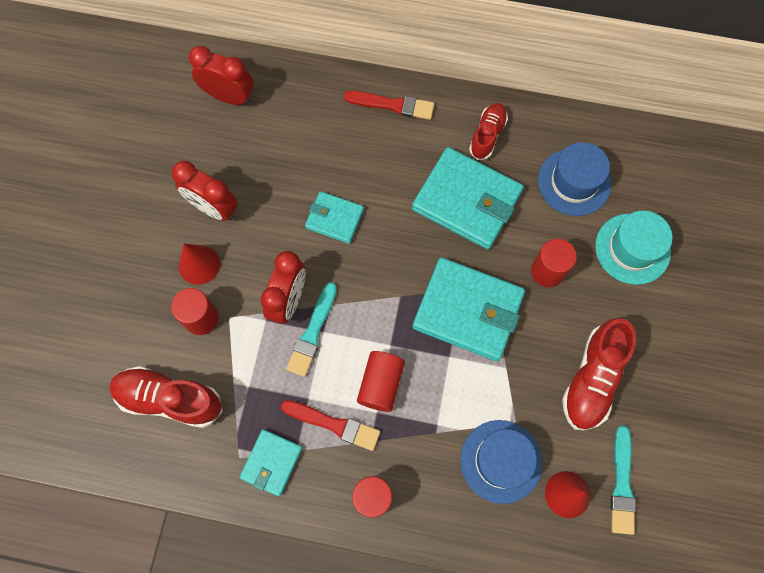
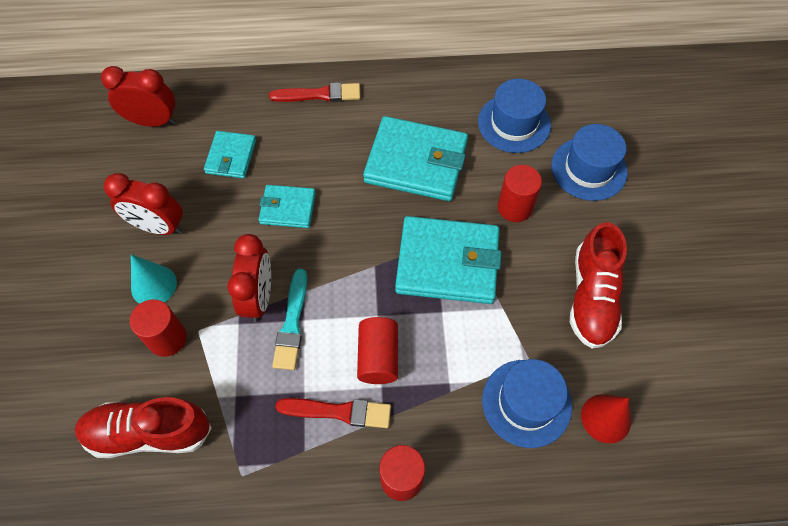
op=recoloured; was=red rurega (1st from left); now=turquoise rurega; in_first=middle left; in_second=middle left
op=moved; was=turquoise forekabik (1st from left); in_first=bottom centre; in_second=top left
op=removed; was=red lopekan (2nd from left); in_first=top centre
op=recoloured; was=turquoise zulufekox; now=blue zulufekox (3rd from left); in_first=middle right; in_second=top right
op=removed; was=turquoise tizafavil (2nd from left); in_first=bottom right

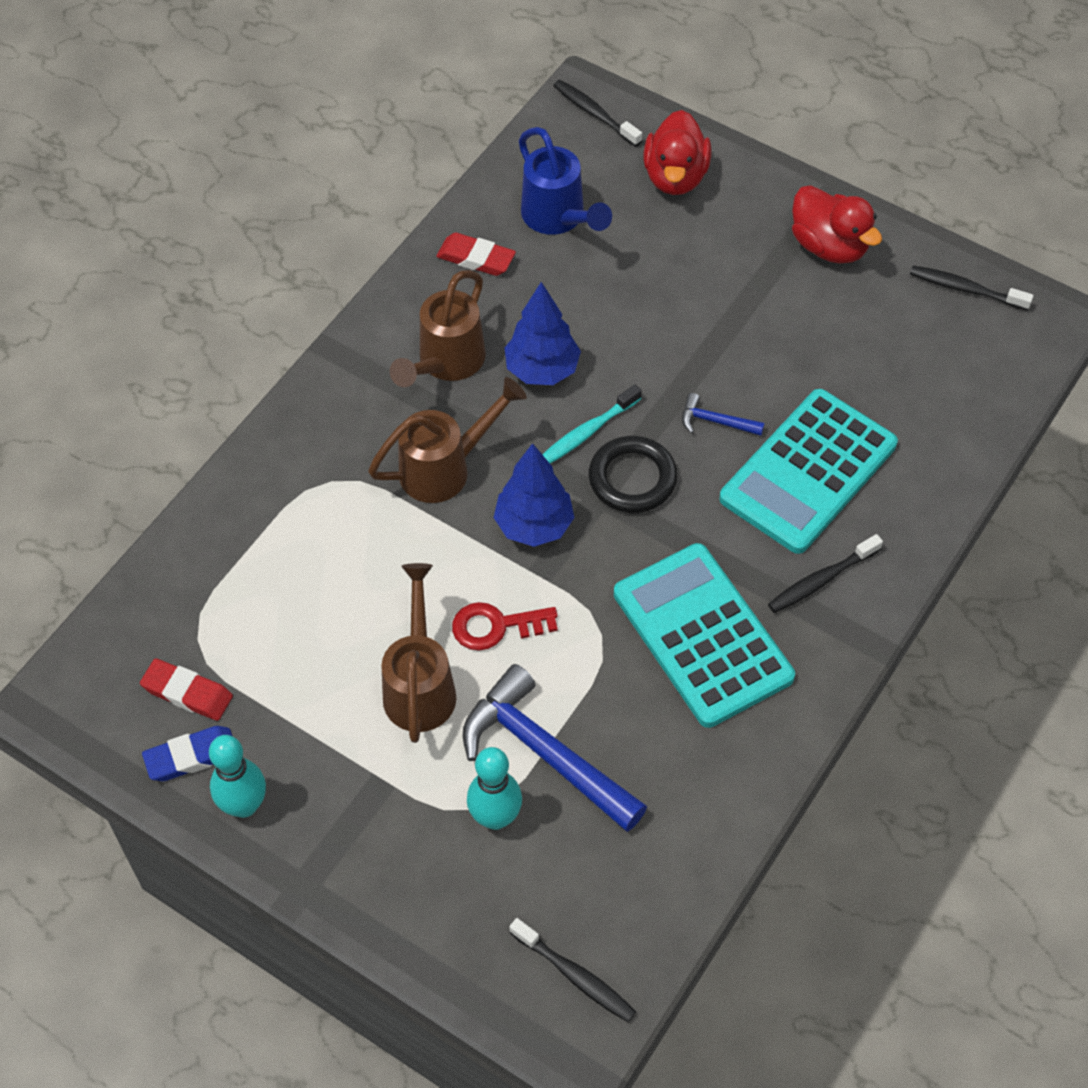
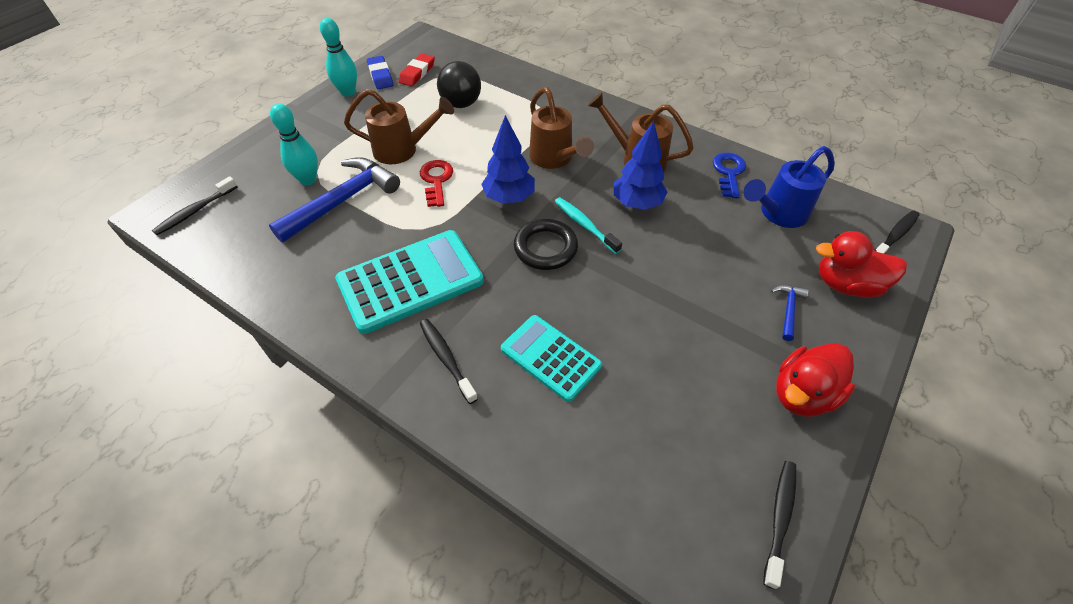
op=replaced; was=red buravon (2nd from left); now=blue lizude; in_first=top centre; in_second=top right
op=moved; was=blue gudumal (2nd from left); in_first=centre; in_second=middle right
op=resized; was=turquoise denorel (2nd from left); in_first=middle right; in_second=centre; ratio=0.64
op=added; now=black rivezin; in_second=top centre

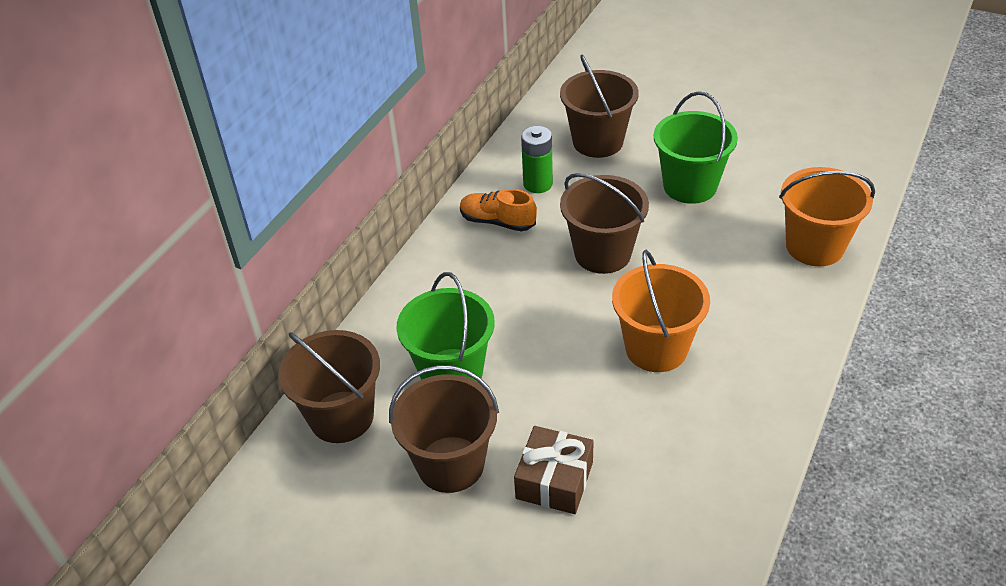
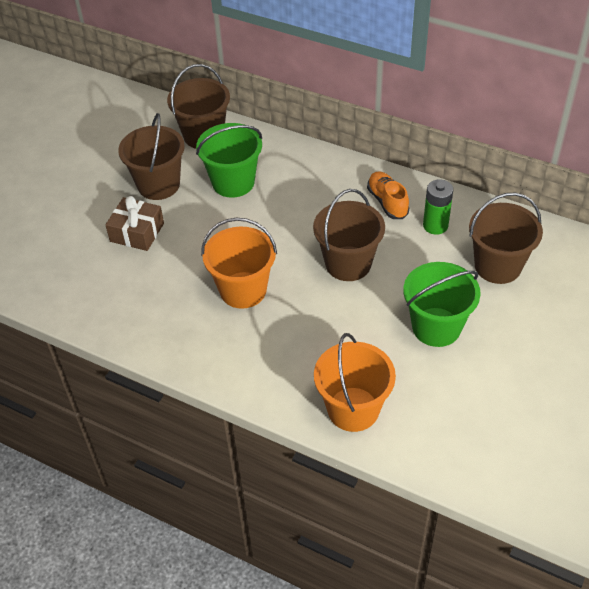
op=turned; was=orange lopekan; in_first=centre; in_second=top centre; clockwise=-45

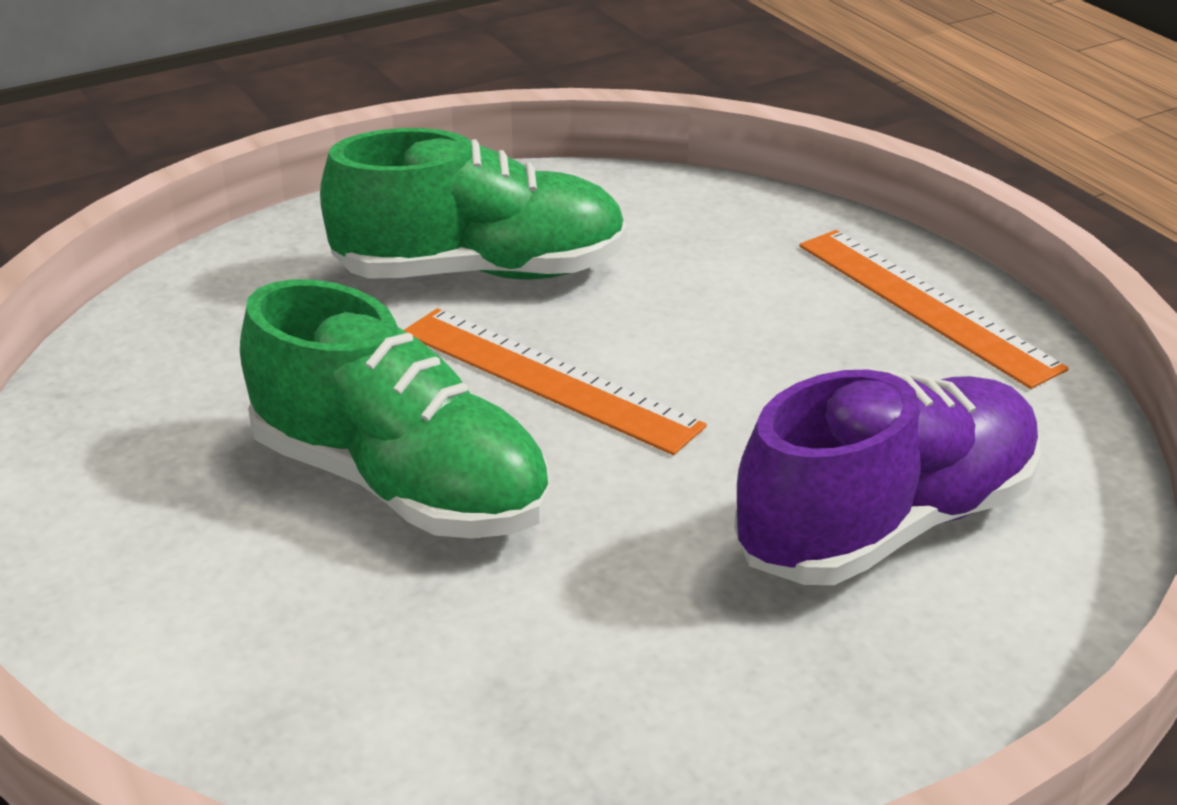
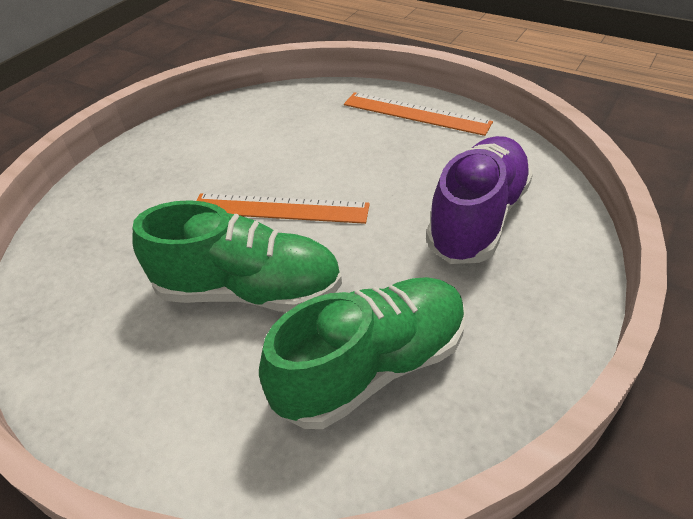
op=moved; was=green lopekan (2nd from left); in_first=top centre; in_second=bottom centre

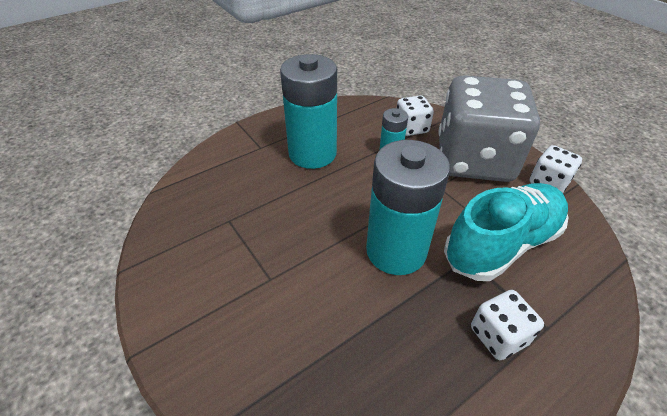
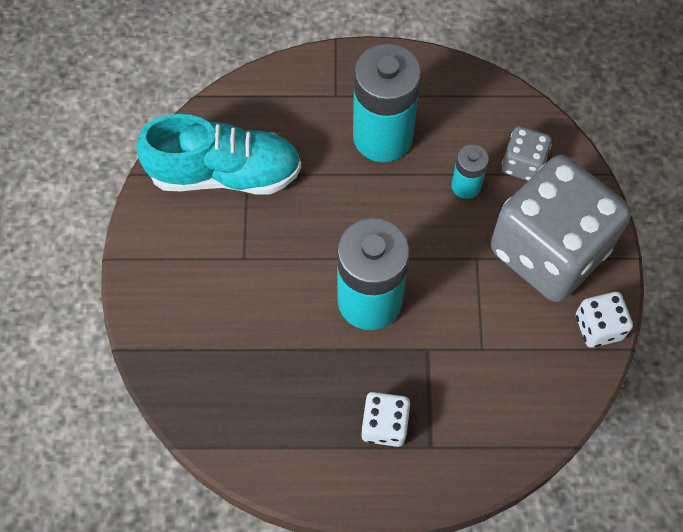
op=recoloured; was=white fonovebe (1st from left); now=grey fonovebe (1st from left); in_first=top centre; in_second=top right
op=moved; was=turquoise lopekan; in_first=middle right; in_second=top left

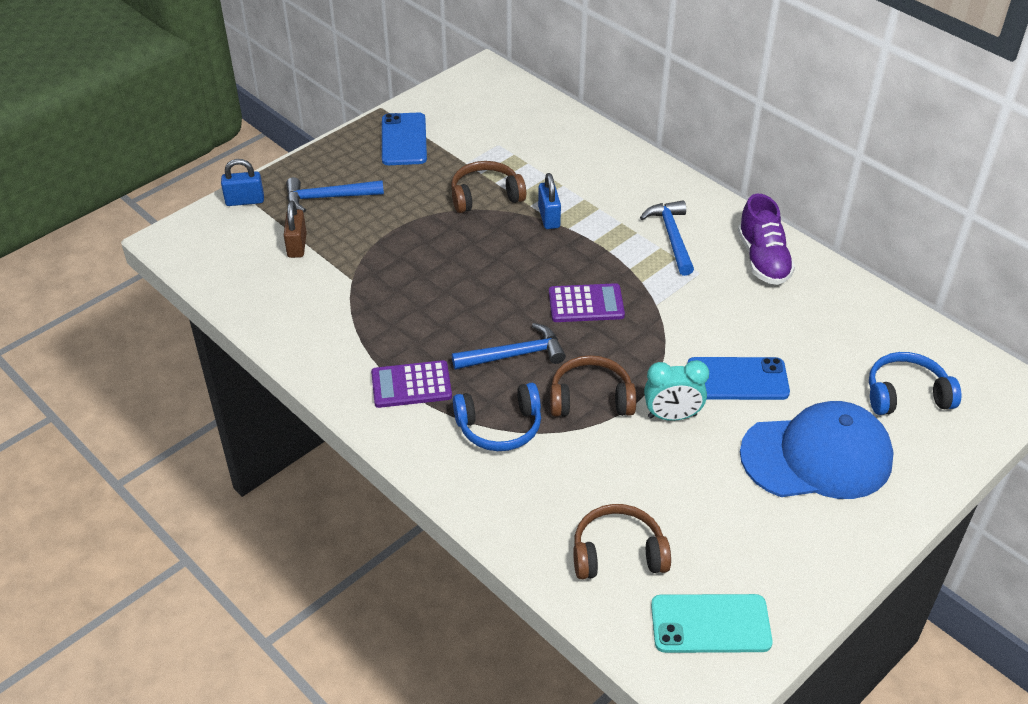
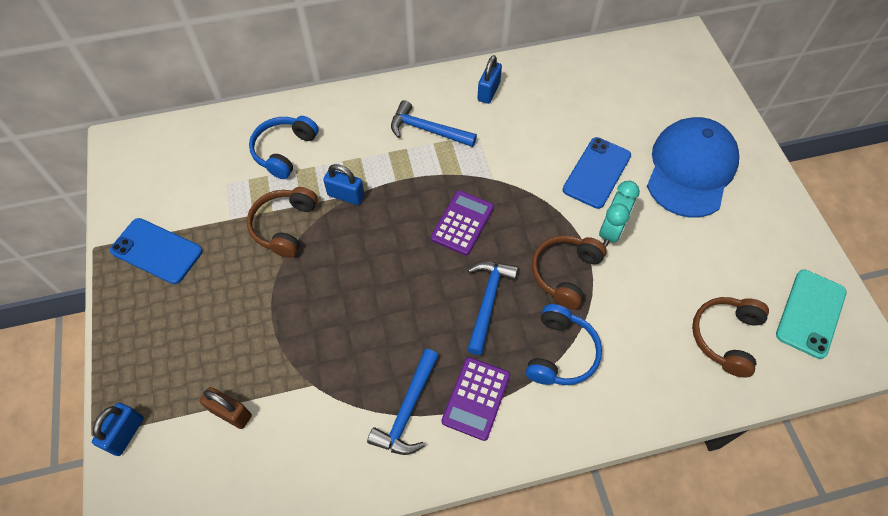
op=moved; was=blue gudumal (1st from left); in_first=top left; in_second=bottom centre
op=replaced; was=purple lopekan; now=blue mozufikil (3rd from left); in_first=middle right; in_second=top centre
op=moved; was=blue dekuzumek (2nd from left in the first image); now=blue dekuzumek (1st from left); in_first=middle right; in_second=top left

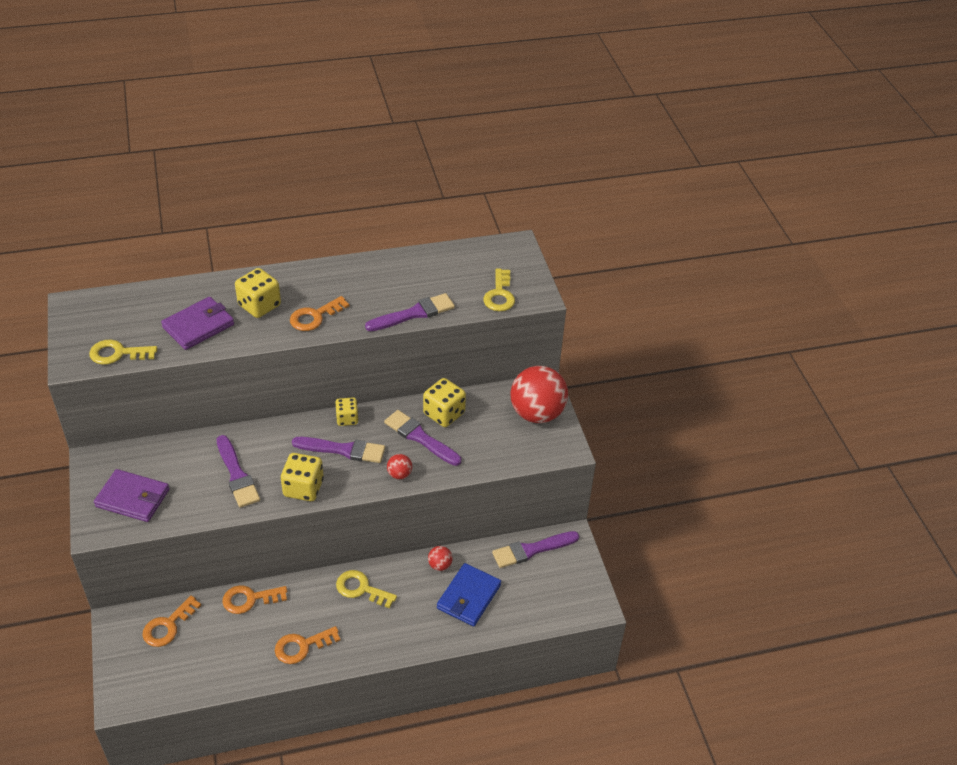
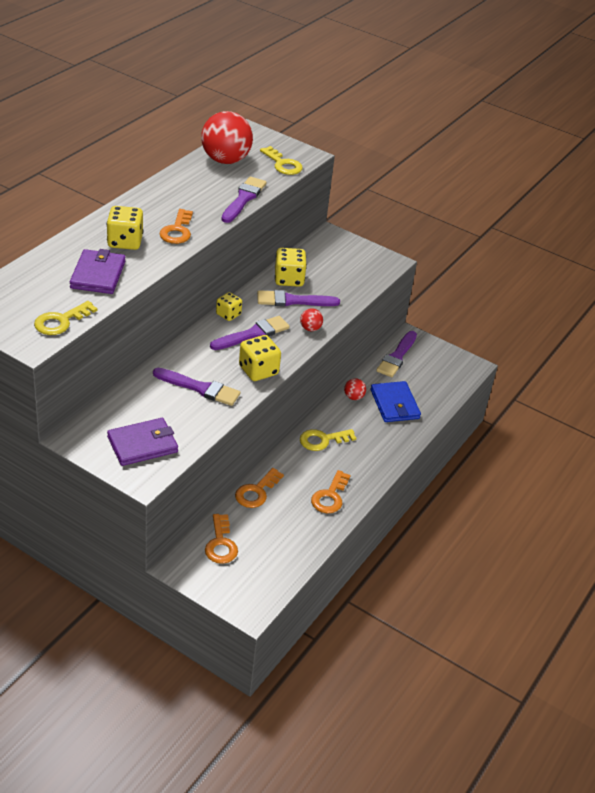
op=moved; was=red rivezin (3rd from left in the first image); now=red rivezin (1st from left); in_first=centre; in_second=top centre

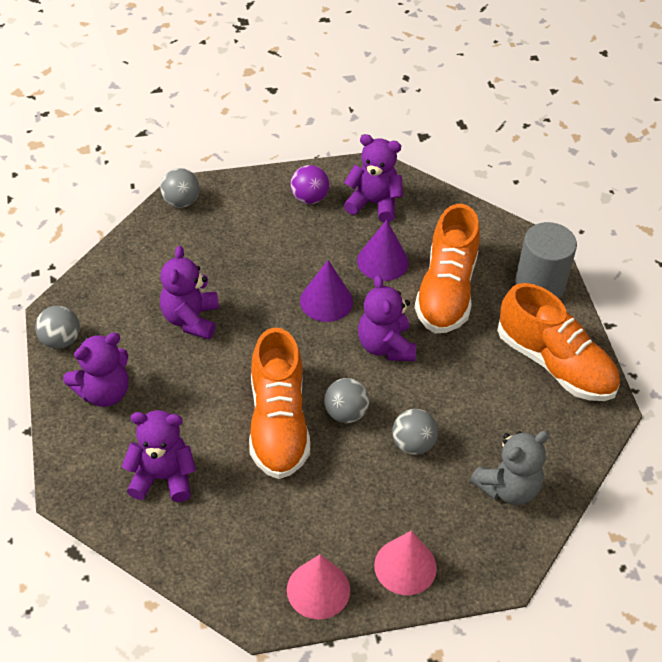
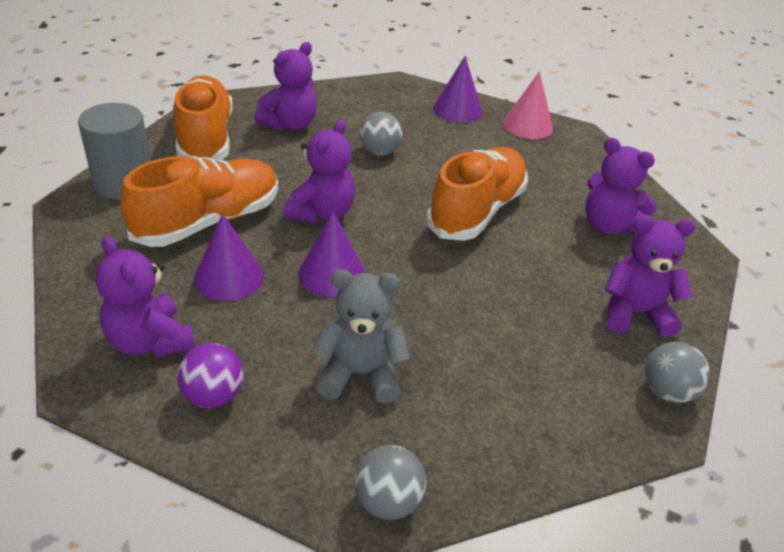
op=moved; was=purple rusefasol (3rd from left in the first image); now=purple rusefasol (2nd from left); in_first=middle left; in_second=top centre
op=removed; was=grey rivezin (3rd from left); in_first=centre
op=recoloured; was=pink rurega (2nd from left); now=purple rurega (3rd from left); in_first=bottom centre; in_second=top centre
op=moved; was=grey rusefasol; in_first=bottom right; in_second=centre

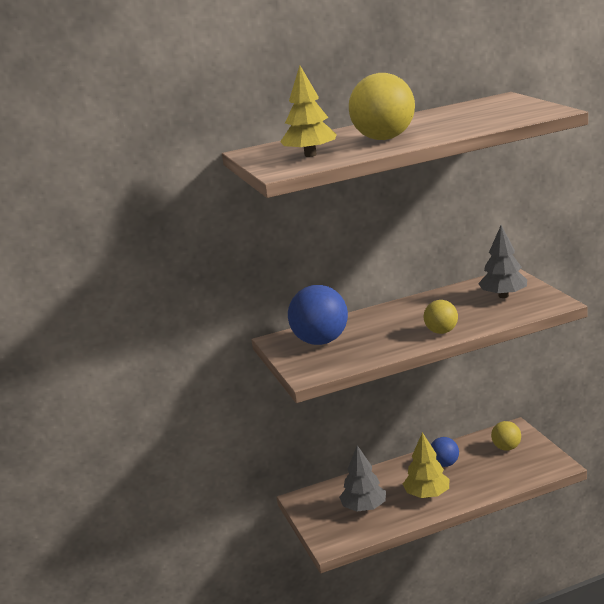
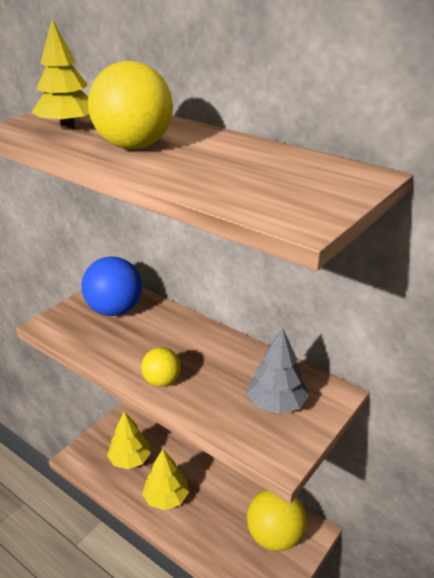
op=recoloured; was=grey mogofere (1st from left); now=yellow mogofere (2nd from left); in_first=bottom centre; in_second=bottom left
op=removed; was=blue rivezin (2nd from left); in_first=bottom right
op=resized; was=yellow rivezin (3rd from left); in_first=bottom right; in_second=bottom centre; ratio=1.78

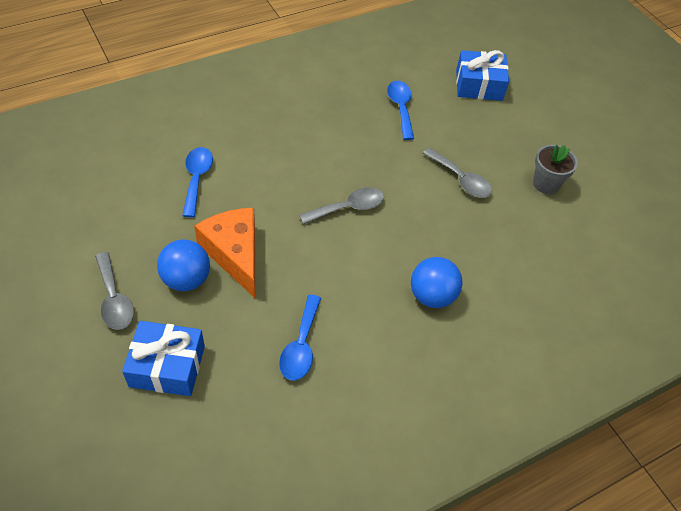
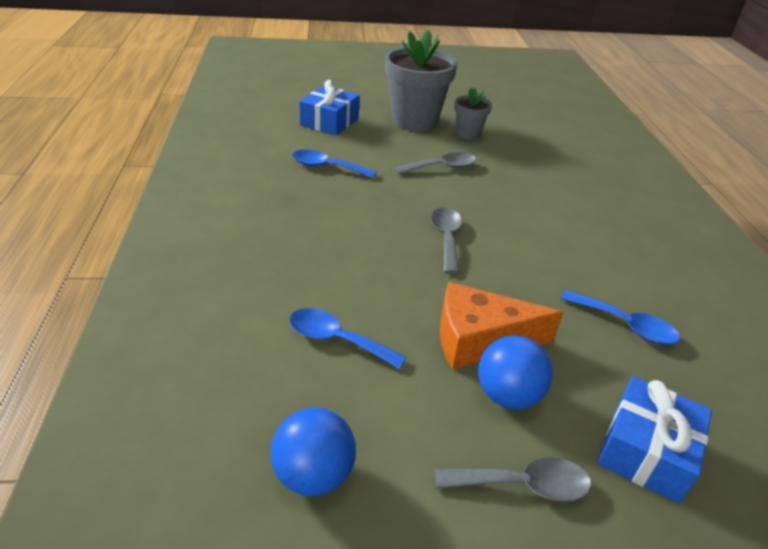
op=moved; was=blue rivezin (2nd from left in the first image); now=blue rivezin (1st from left); in_first=centre; in_second=bottom centre
op=added; now=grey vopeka (1st from left); in_second=top centre

